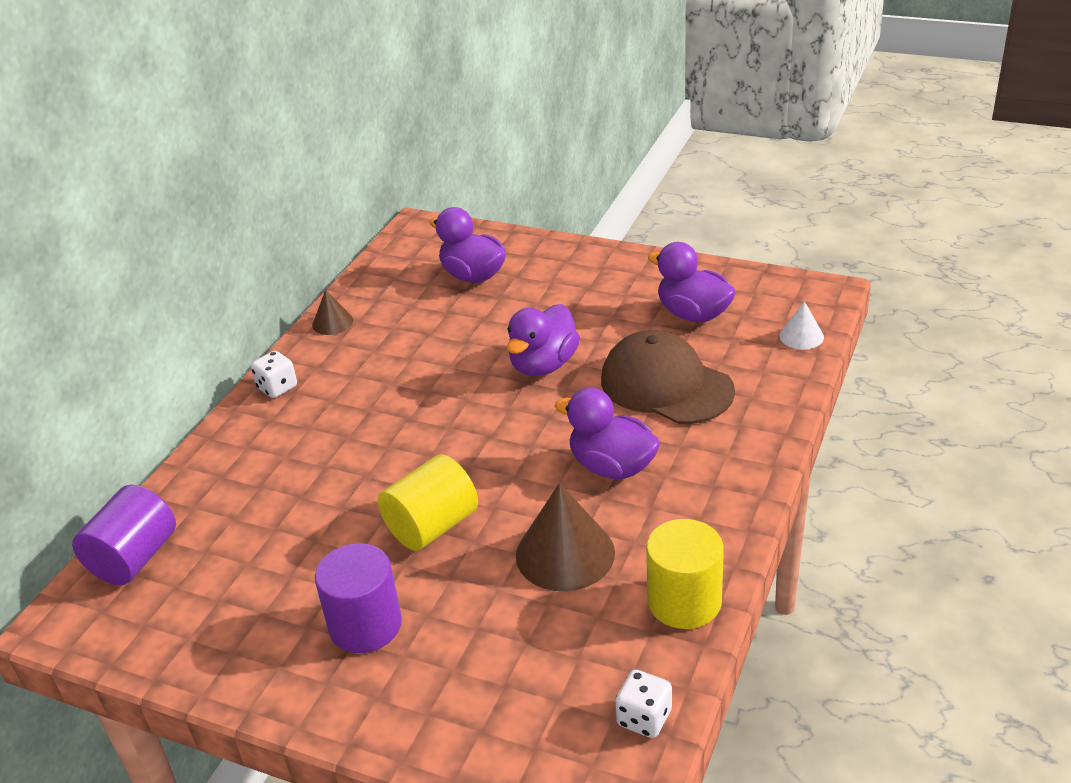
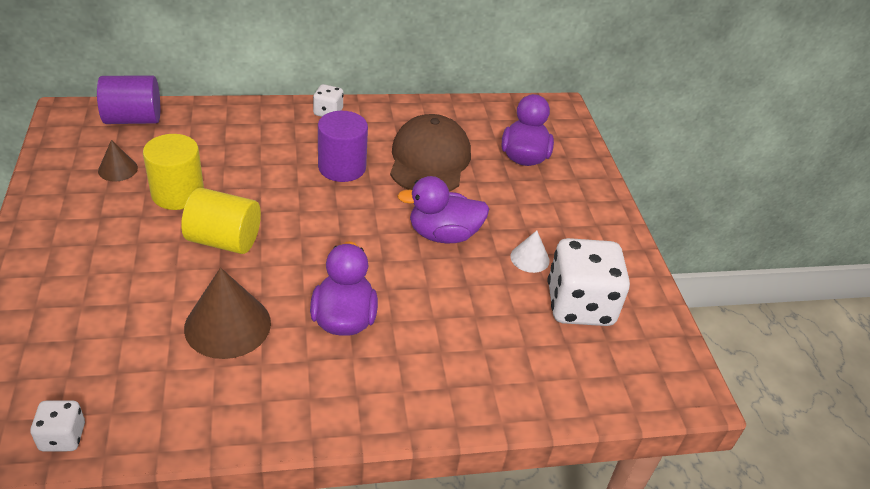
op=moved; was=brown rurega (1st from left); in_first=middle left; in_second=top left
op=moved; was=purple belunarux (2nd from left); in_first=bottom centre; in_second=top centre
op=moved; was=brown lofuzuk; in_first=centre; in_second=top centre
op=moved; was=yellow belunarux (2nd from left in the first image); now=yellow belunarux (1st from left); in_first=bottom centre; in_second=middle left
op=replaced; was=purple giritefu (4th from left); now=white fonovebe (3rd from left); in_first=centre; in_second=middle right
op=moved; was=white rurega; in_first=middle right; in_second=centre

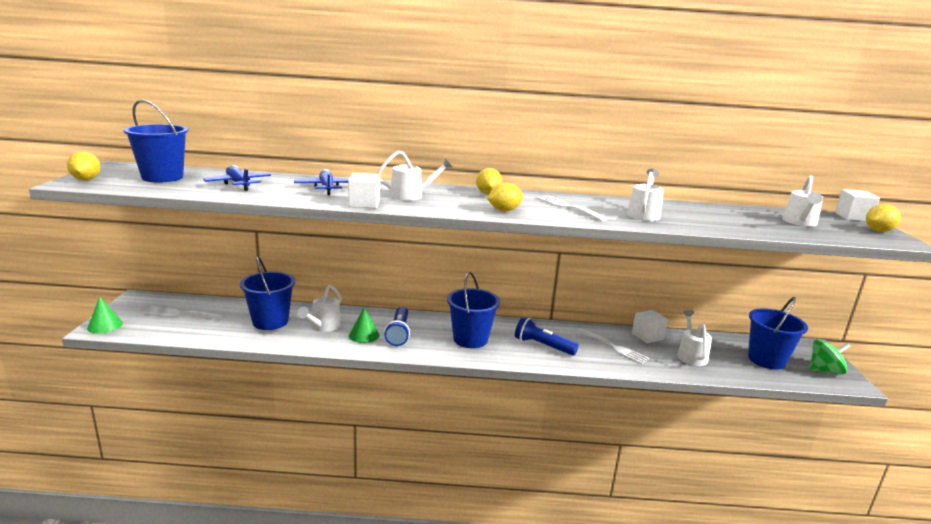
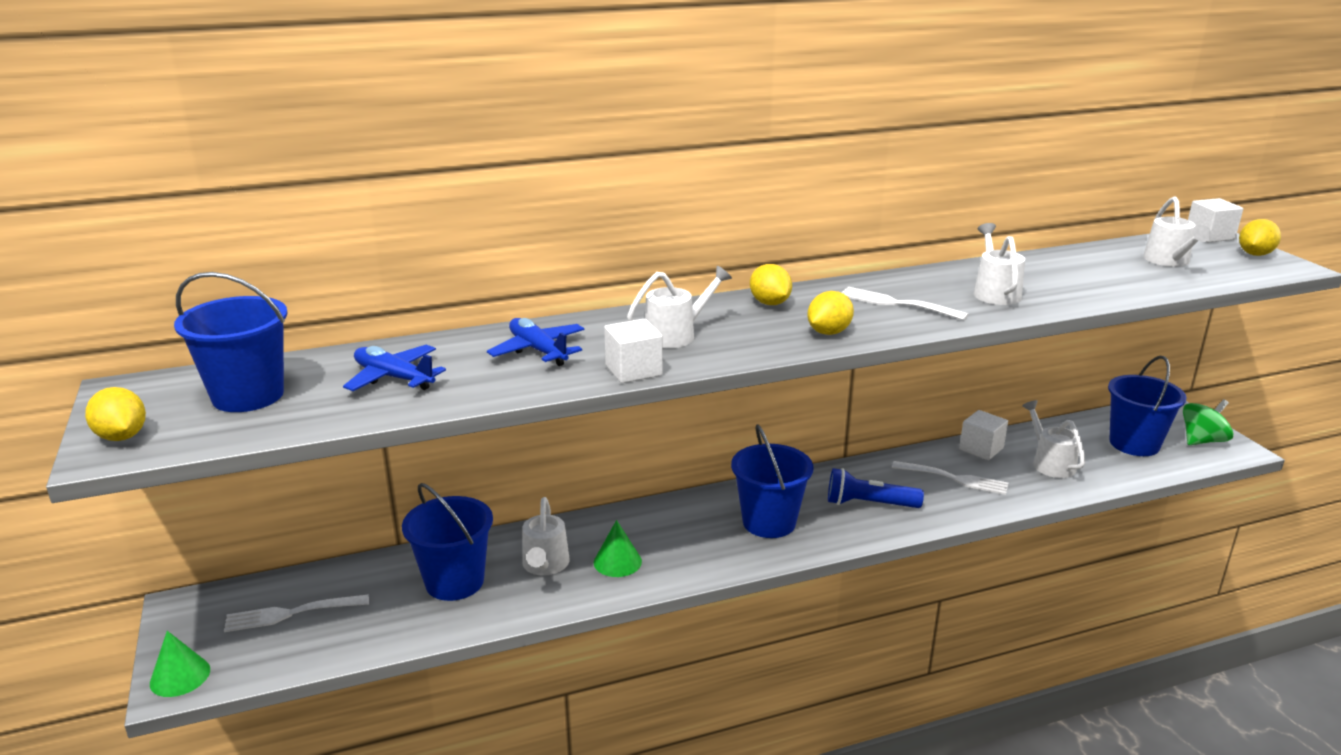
op=removed; was=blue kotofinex (1st from left); in_first=centre

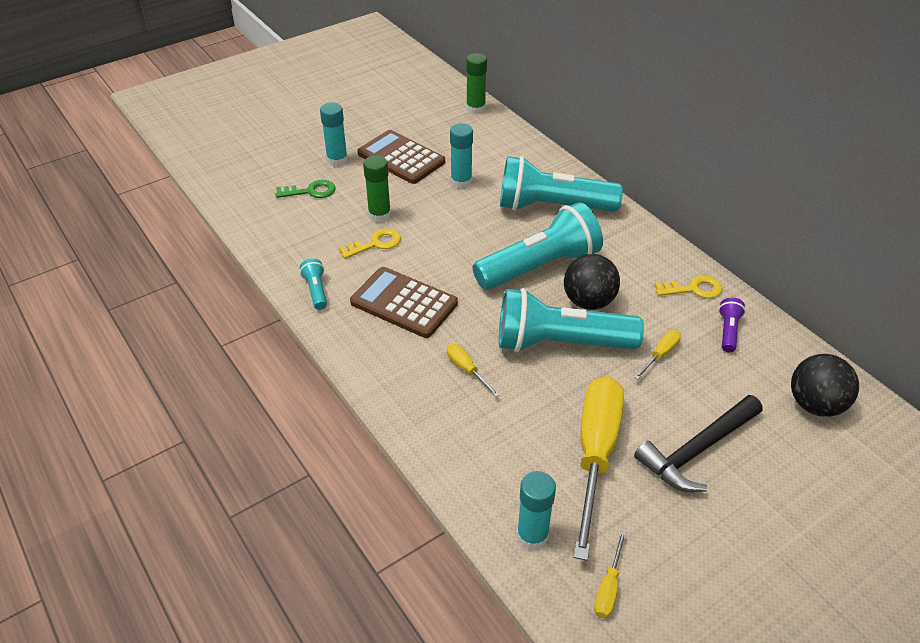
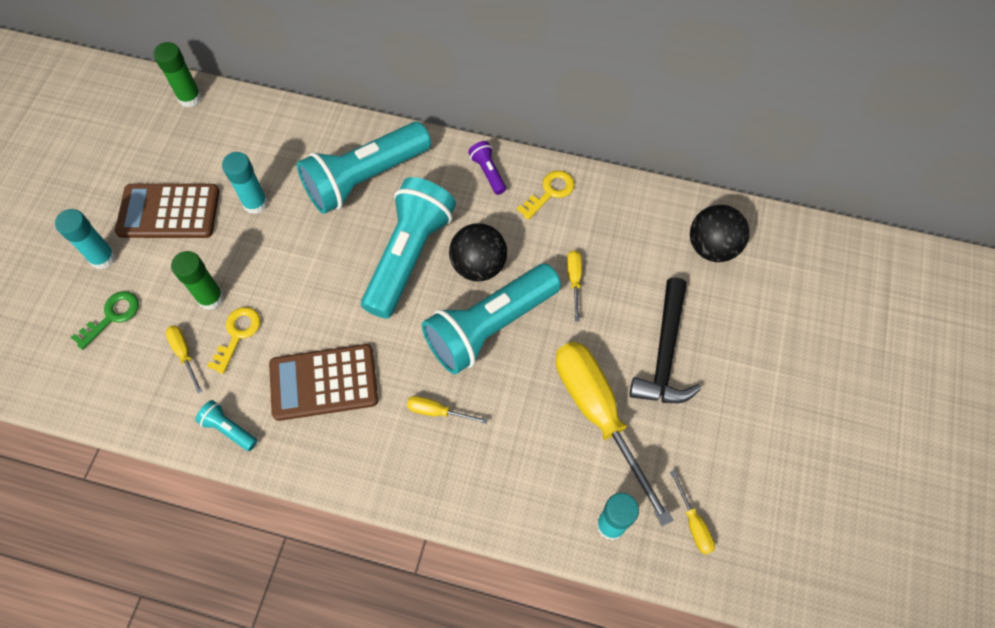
op=moved; was=purple kotofinex; in_first=middle right; in_second=top centre
op=added; now=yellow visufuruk (1st from left); in_second=middle left

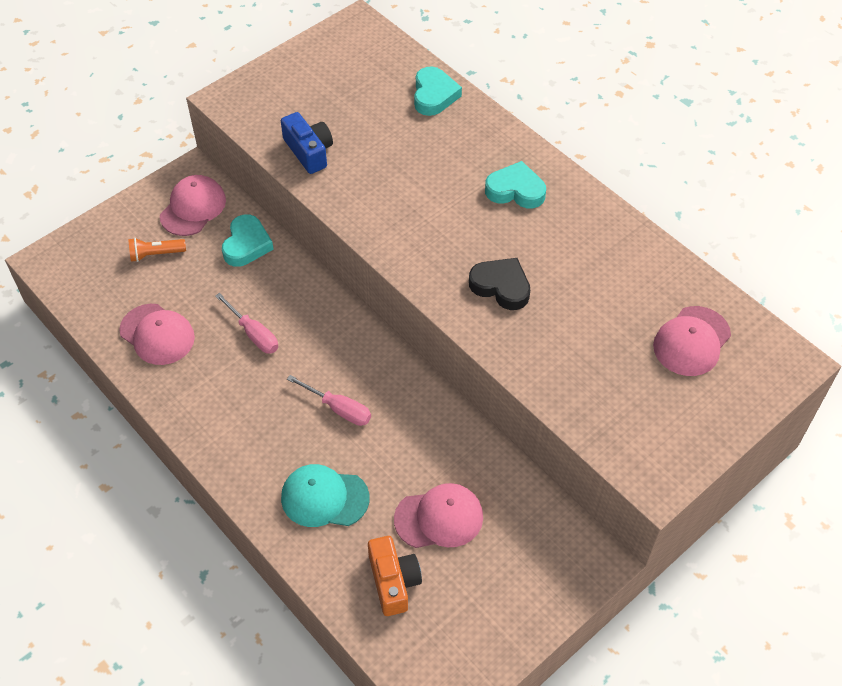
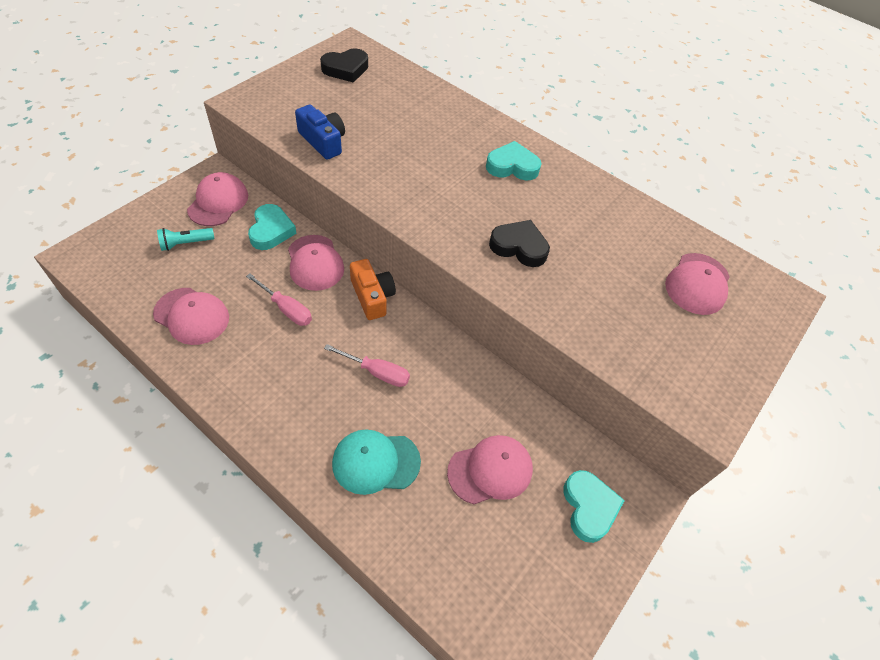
op=recoloured; was=orange kotofinex; now=turquoise kotofinex; in_first=middle left; in_second=middle left
op=moved; was=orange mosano; in_first=bottom centre; in_second=centre
op=moved; was=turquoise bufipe (2nd from left in the first image); now=turquoise bufipe (3rd from left); in_first=top centre; in_second=bottom right
op=added; now=pink lofuzuk (3rd from left); in_second=centre
op=added; now=black bufipe (1st from left); in_second=top centre

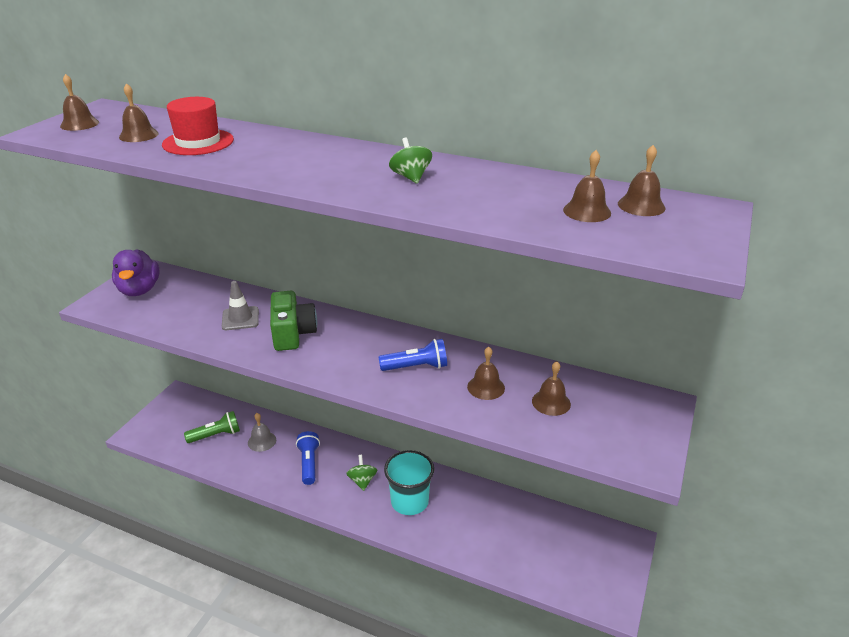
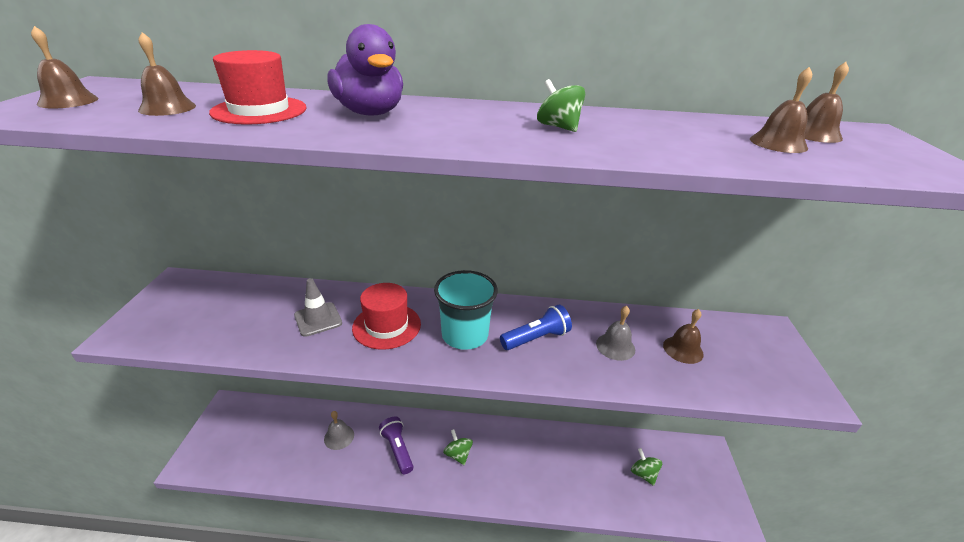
op=moved; was=purple giritefu; in_first=middle left; in_second=top centre
op=removed; was=green kotofinex; in_first=bottom left
op=replaced; was=green mosano; now=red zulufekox (2nd from left); in_first=centre; in_second=centre
op=recoloured; was=blue kotofinex (1st from left); now=purple kotofinex; in_first=bottom centre; in_second=bottom centre
op=moved; was=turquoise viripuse; in_first=bottom centre; in_second=centre
op=recoloured; was=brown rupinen (3rd from left); now=grey rupinen (2nd from left); in_first=centre; in_second=centre
op=added; now=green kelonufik (3rd from left); in_second=bottom right

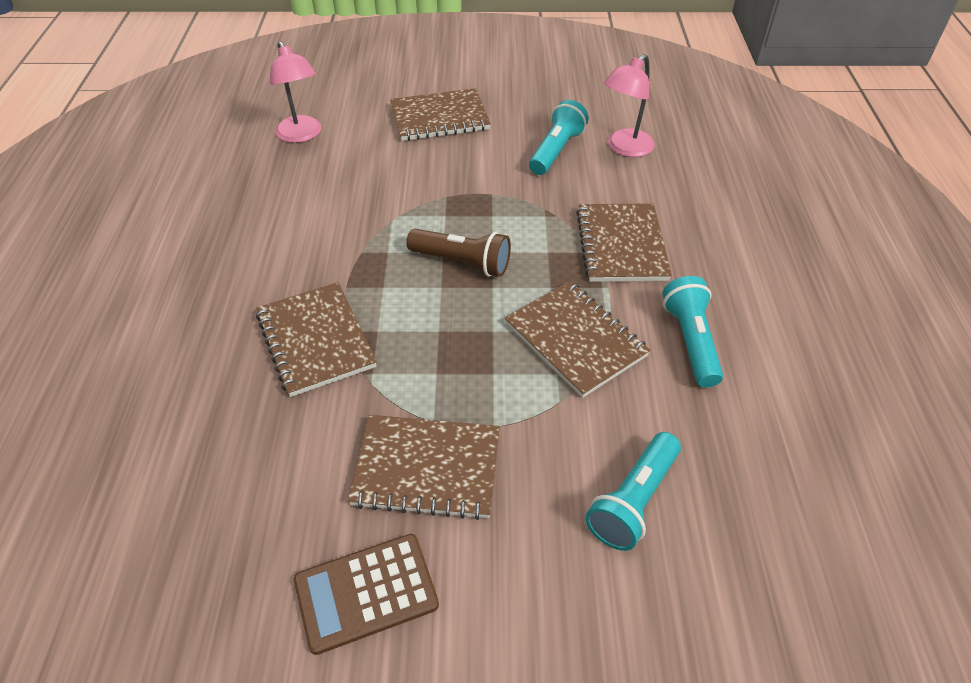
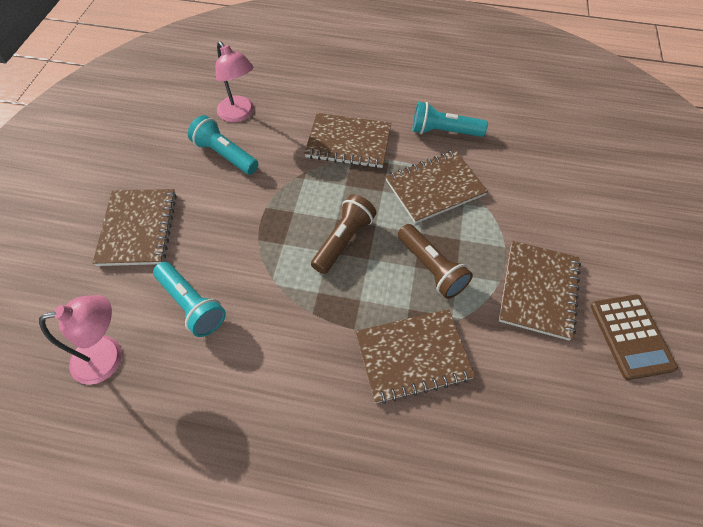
op=moved; was=turquoise kotofinex (2nd from left in the first image); now=turquoise kotofinex (1st from left); in_first=bottom centre; in_second=middle left
op=added; now=brown kotofinex (2nd from left); in_second=centre

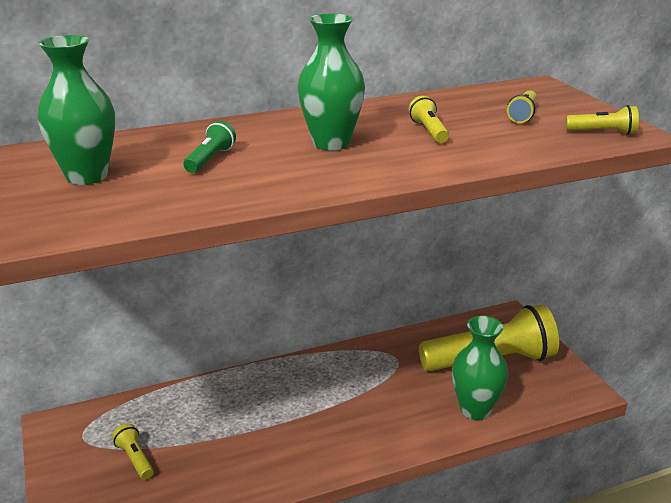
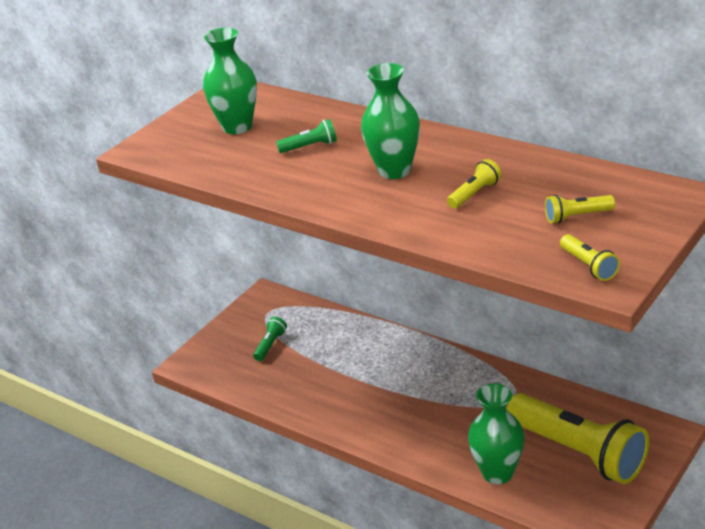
op=recoloured; was=yellow kotofinex (1st from left); now=green kotofinex (1st from left); in_first=bottom left; in_second=centre

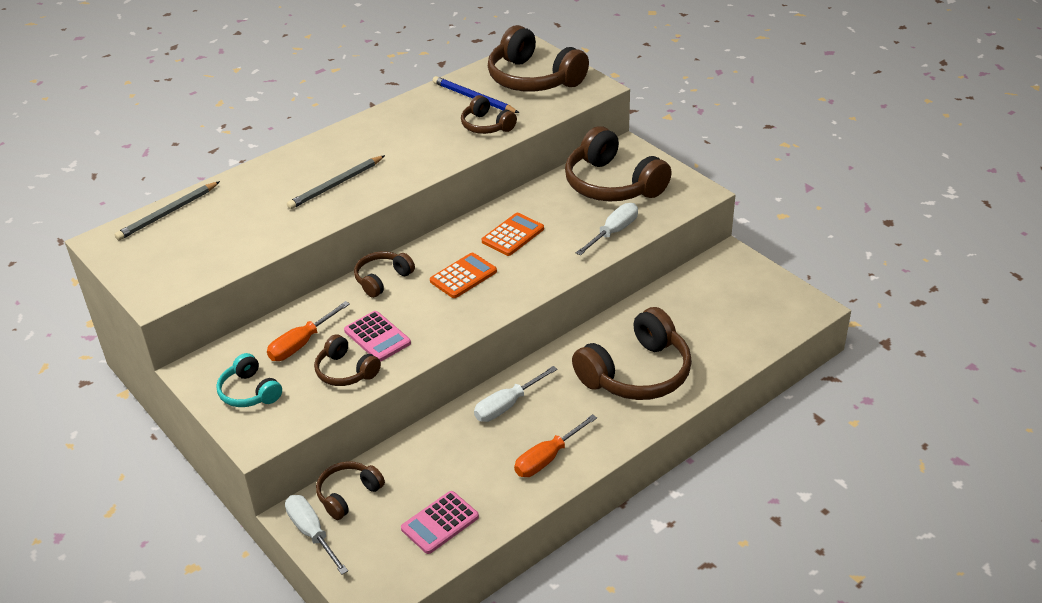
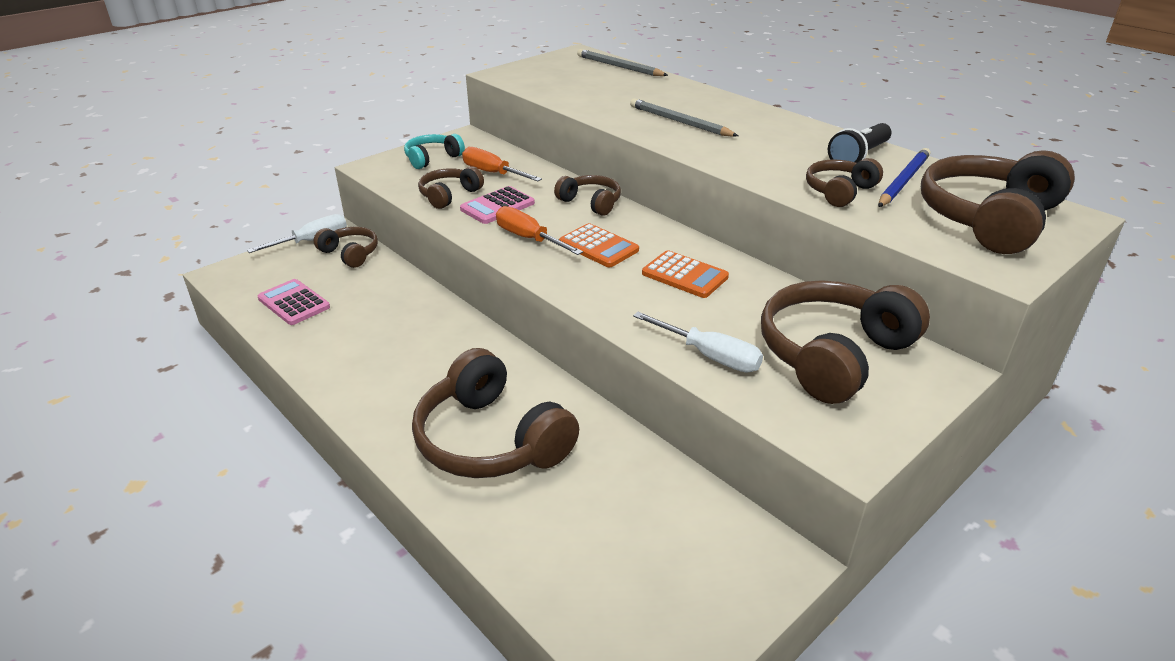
op=removed; was=white visufuruk (2nd from left); in_first=centre
op=moved; was=orange visufuruk (2nd from left); in_first=bottom centre; in_second=centre
op=added; now=black kotofinex; in_second=top right

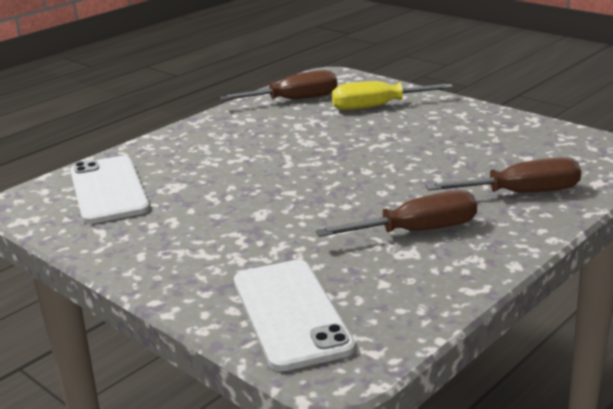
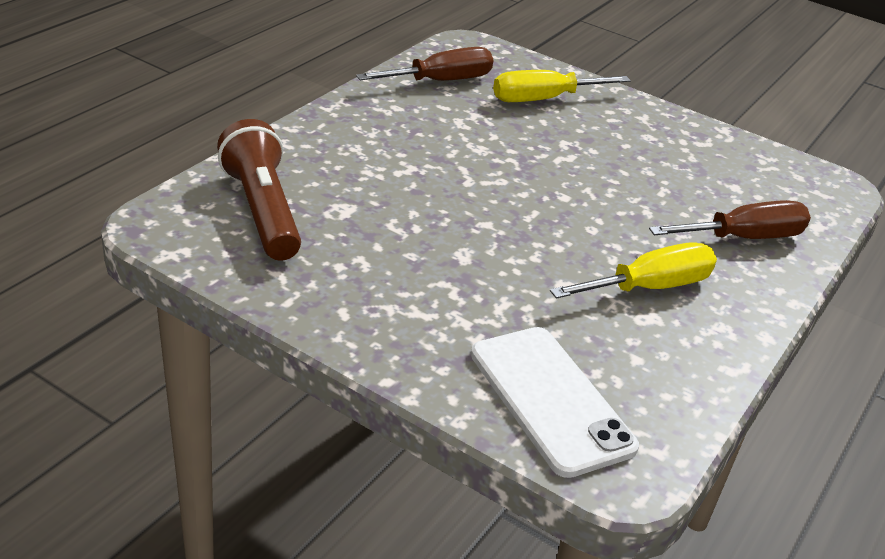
op=replaced; was=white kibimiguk (1st from left); now=brown kotofinex; in_first=middle left; in_second=middle left
op=recoloured; was=brown visufuruk (2nd from left); now=yellow visufuruk (2nd from left); in_first=centre; in_second=middle right

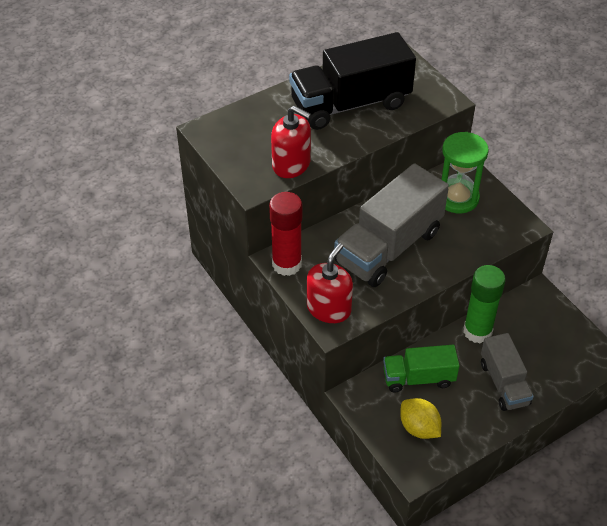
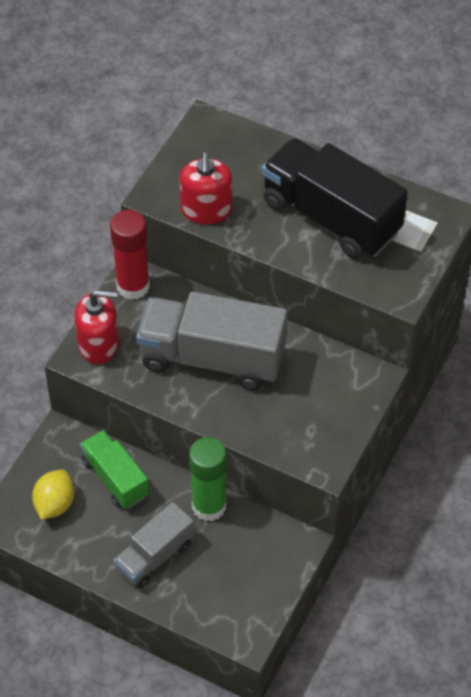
op=removed; was=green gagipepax; in_first=top right

